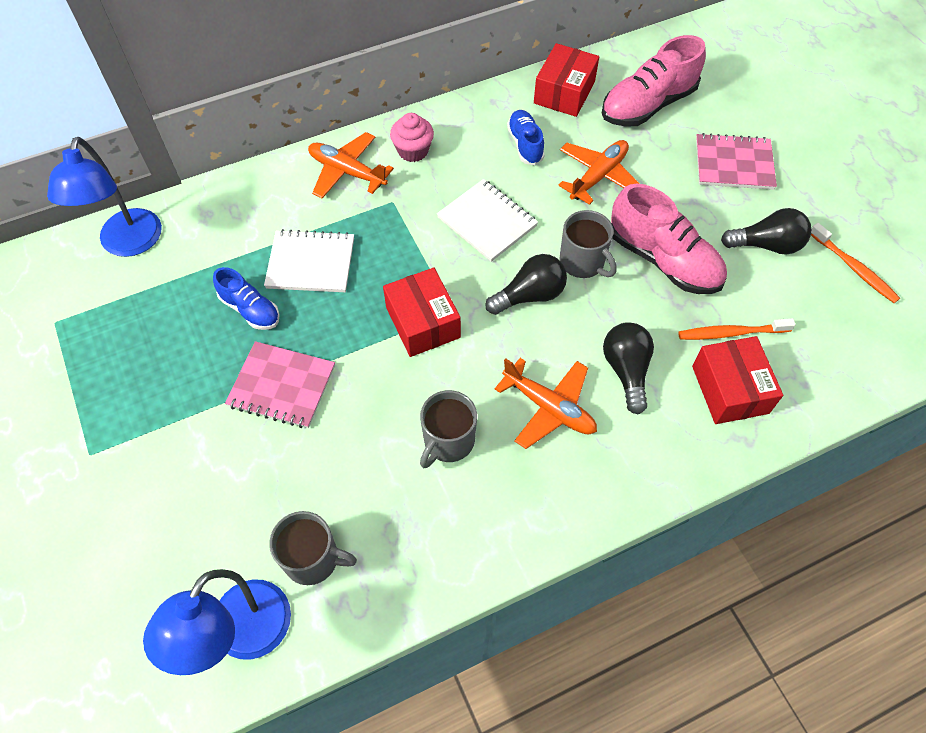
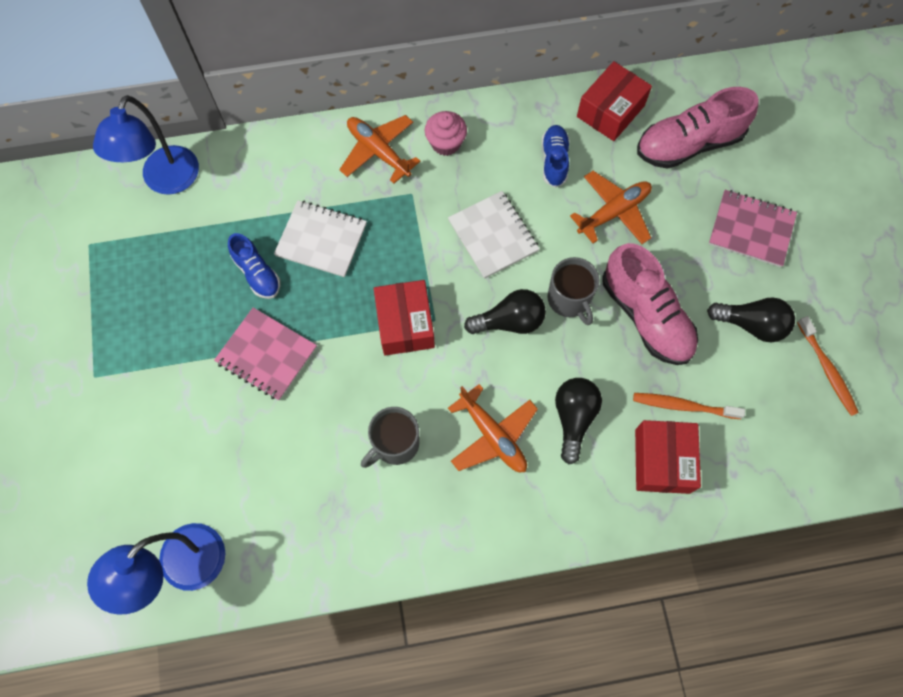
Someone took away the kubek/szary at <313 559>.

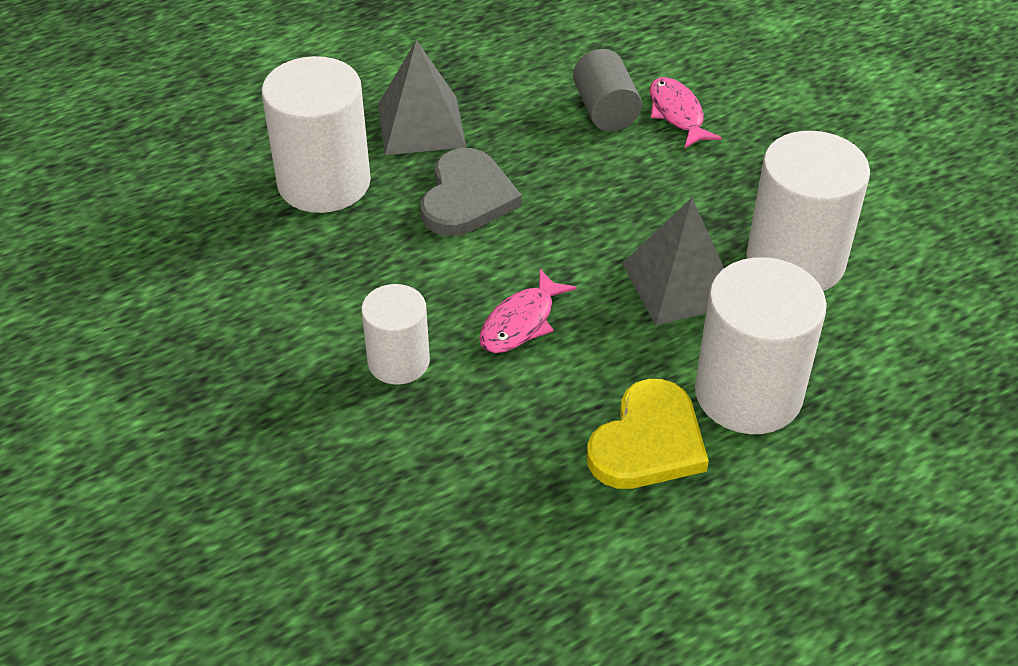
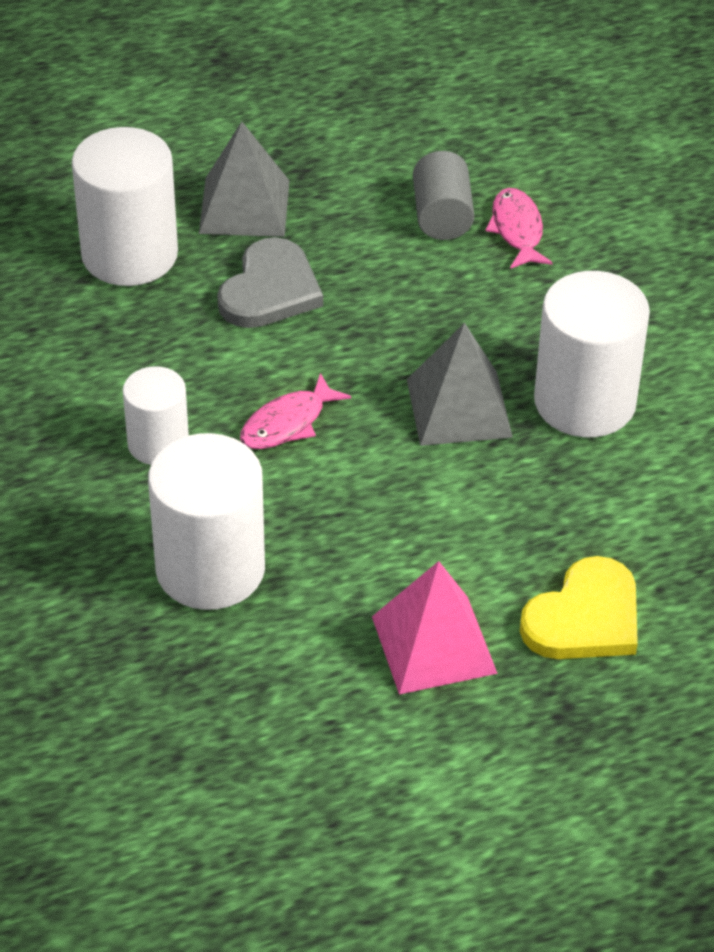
Someone carried the walec/biały from <748 393> to <210 569>.
Someone put down the piramida/różowy at <433 644>.
Someone carried the serce/żółty from <648 442> to <584 617>.

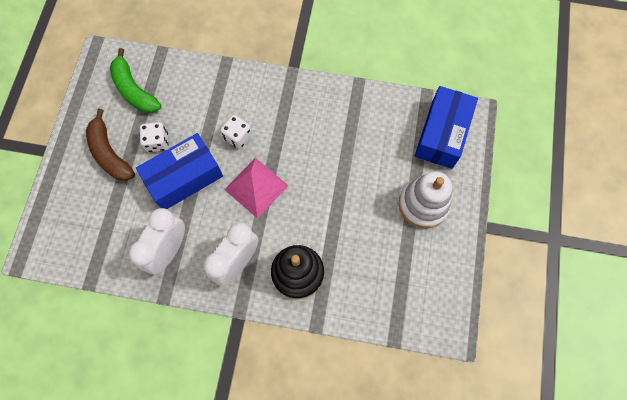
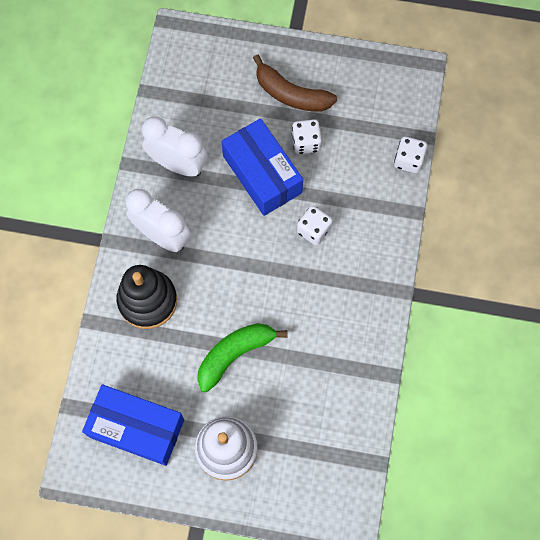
Someone carried the pudełko/niebieski from <442 134> to <136 428>.
Someone carried the banan/zielony from <134 90> to <234 354>.
Someone rotated the banan/brązowy at <110 153> by 120 degrees counterclockwise.
Someone put down the kostka do gry/biały at <408 160>.
Someone took away the piramida/różowy at <256 187>.

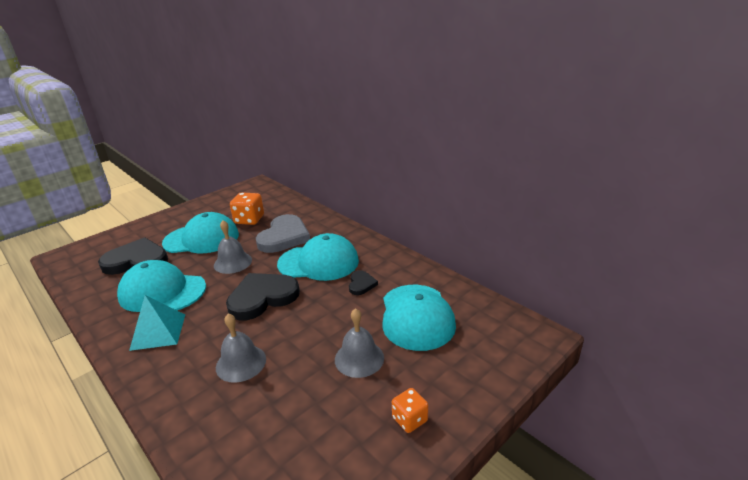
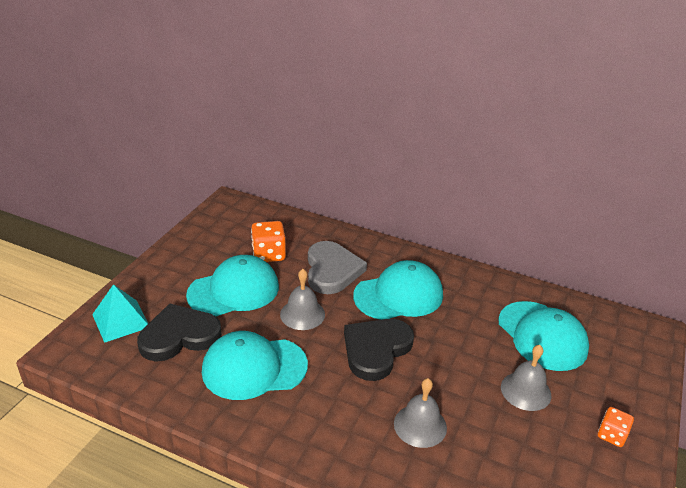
Someone carried the piramida/turkusowy from <158 331> to <120 320>.
Someone took away the serce/czarny at <361 284>.

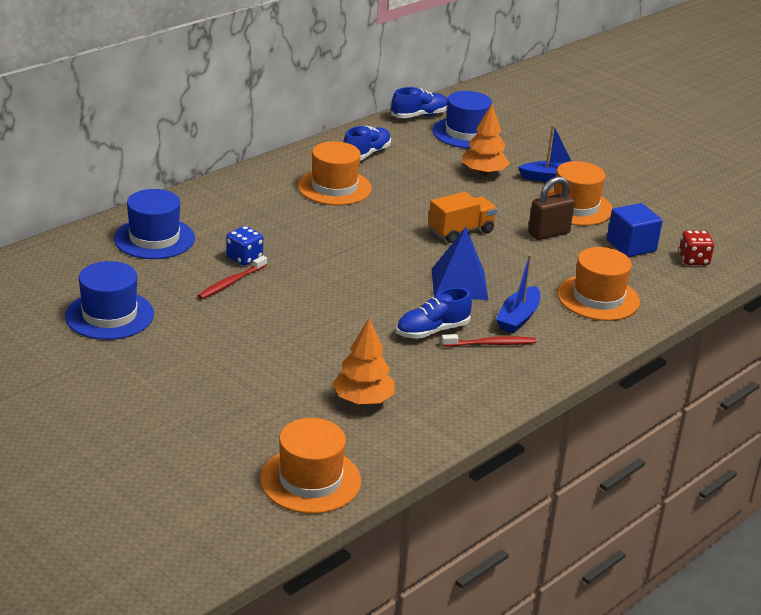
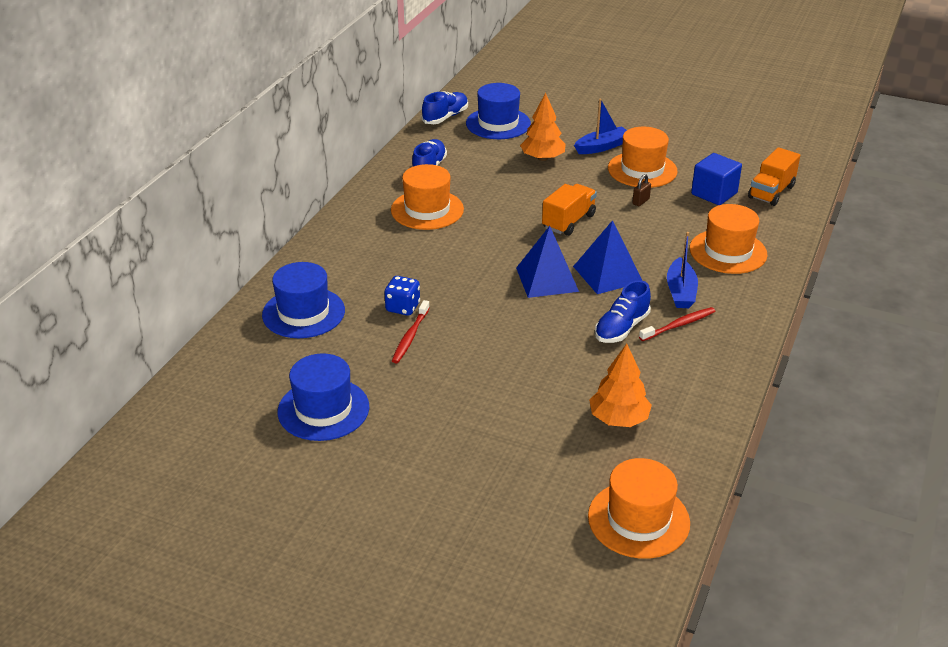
Someone put down the piramida/niebieski at <547 279>.
Someone scaled the kłódka/brązowy at <548 233> by 0.52.
Someone swapped the kostka do gry/czerwony at <693 260> for the ciężarówka/pomarańczowy at <771 192>.

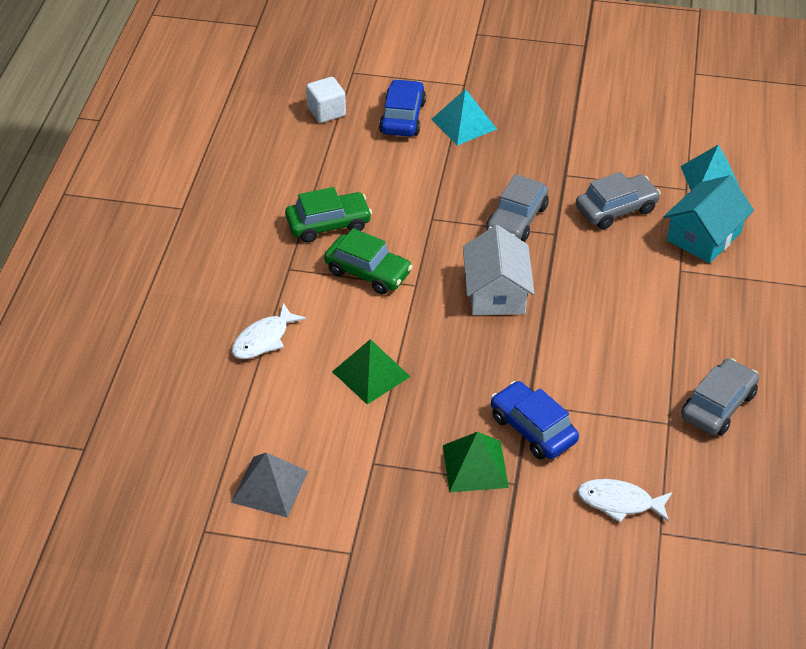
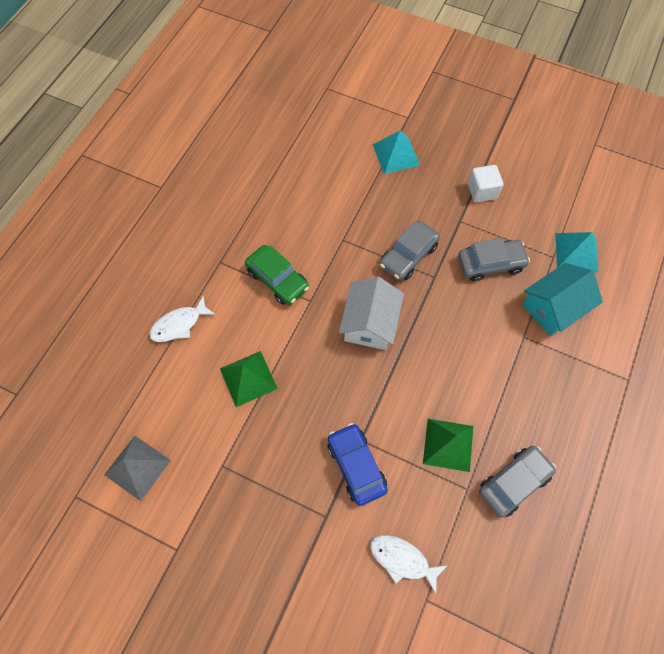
Someone carried the piramida/zielony from <475 466> to <448 444>.
Someone carried the sześcian/biały from <326 112> to <482 191>.
Someone took away the samochód/zielony at <328 224>.
Someone took away the samochód/niebieski at <402 117>.

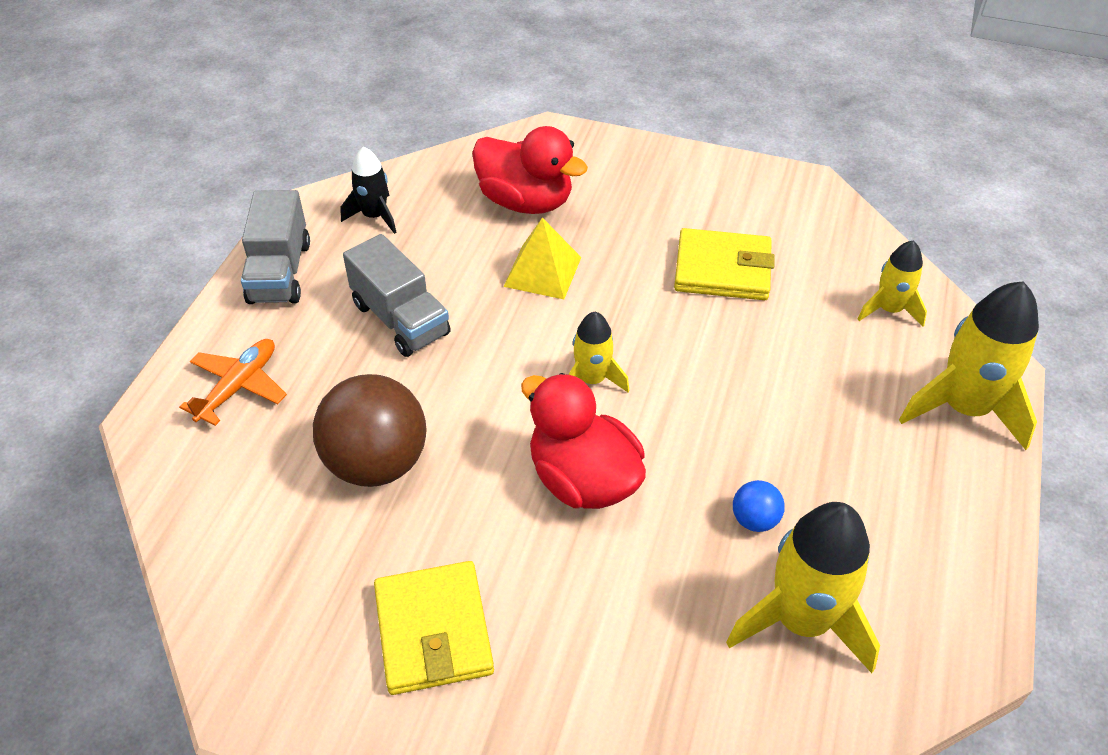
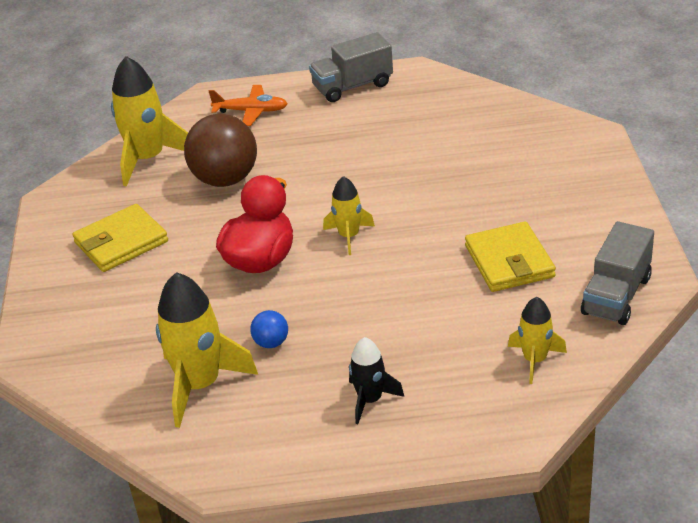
Someone carried the rakieta/żółty from <964 408> to <148 159>.
Someone carried the rakieta/czarny from <374 216> to <370 400>.
Someone carried the ciężarówka/szary from <400 319> to <616 295>.
Someone took away the kaczka/czerwony at <526 201>.
Someone took away the piramida/żółty at <542 271>.

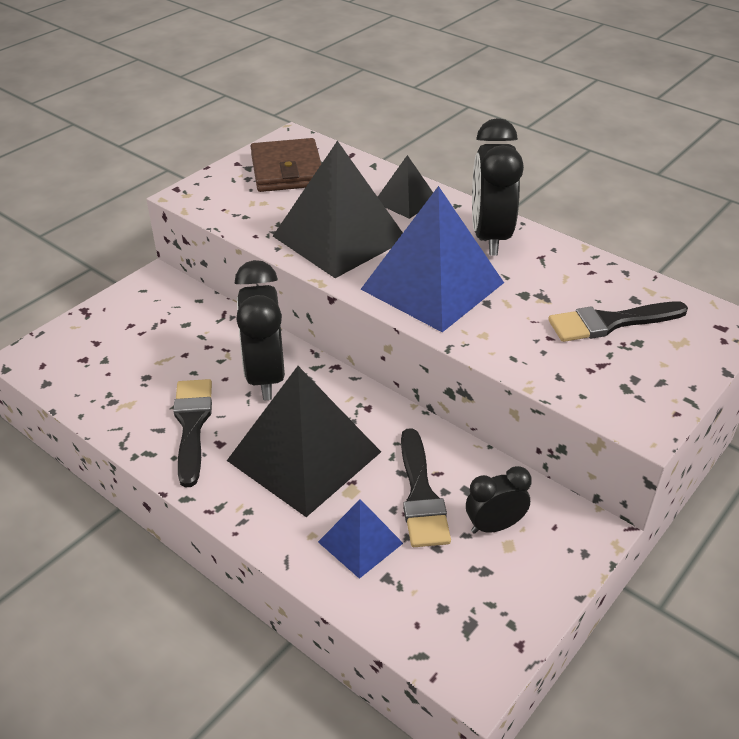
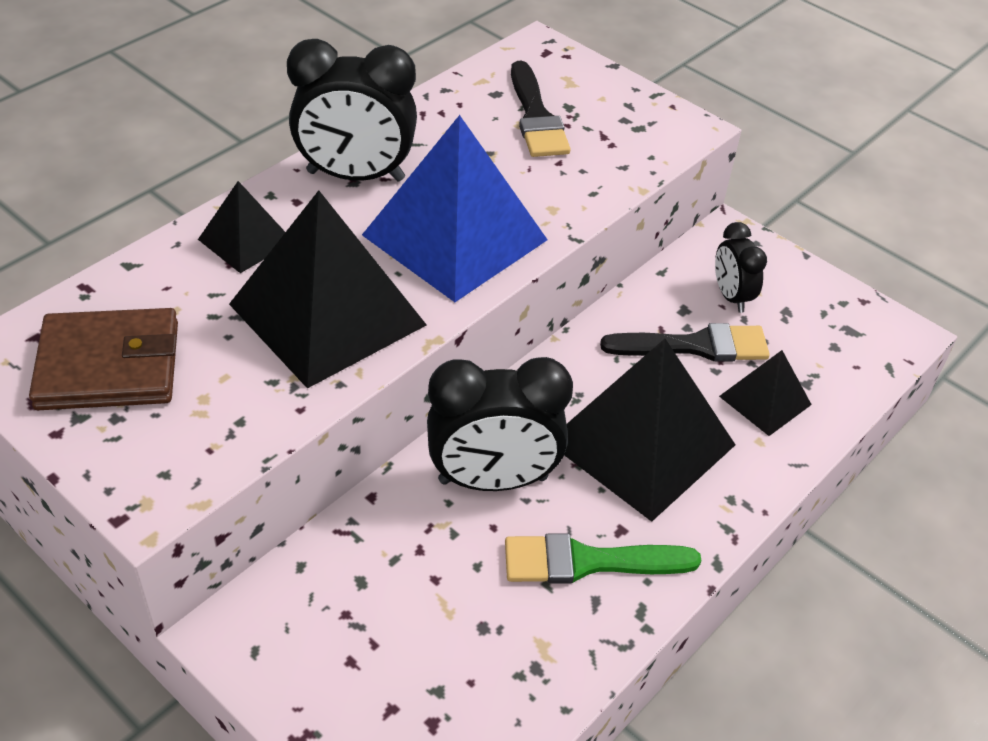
Someone repainted the pędzel/czarny at <192 425>, which became the pędzel/zielony at <588 562>.
Someone repainted the piramida/niebieski at <360 542>, which became the piramida/czarny at <765 400>.

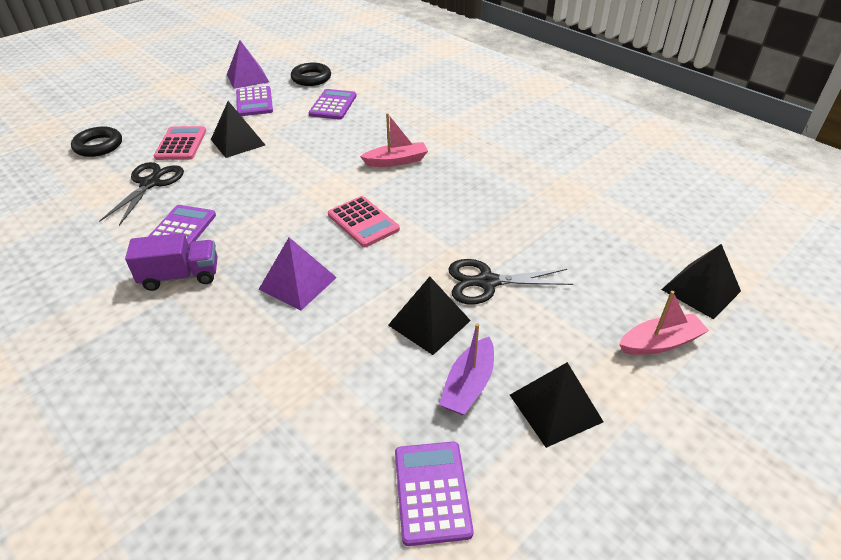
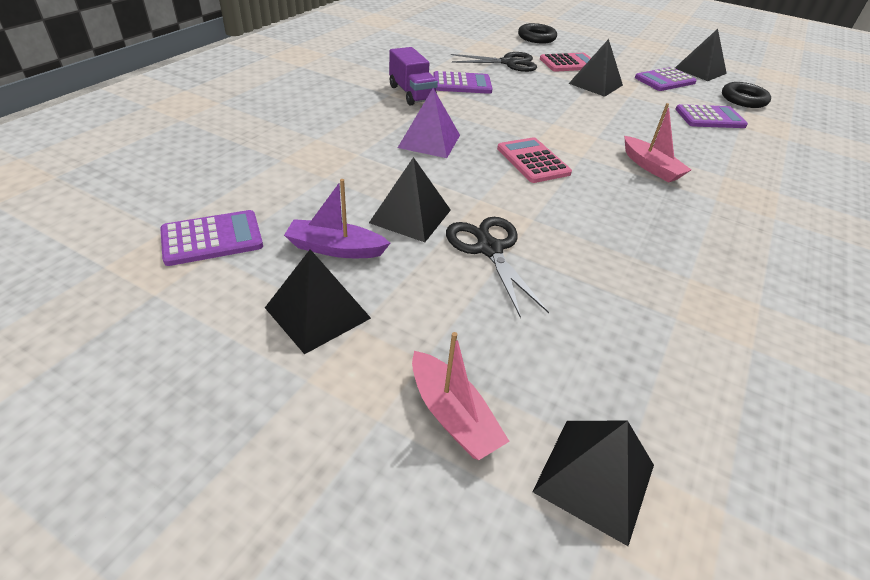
Someone rotated the kalkulator/różowy at <363 222> by 120 degrees clockwise.
Someone repainted the piramida/fioletowy at <247 78>, which became the piramida/czarny at <700 70>.

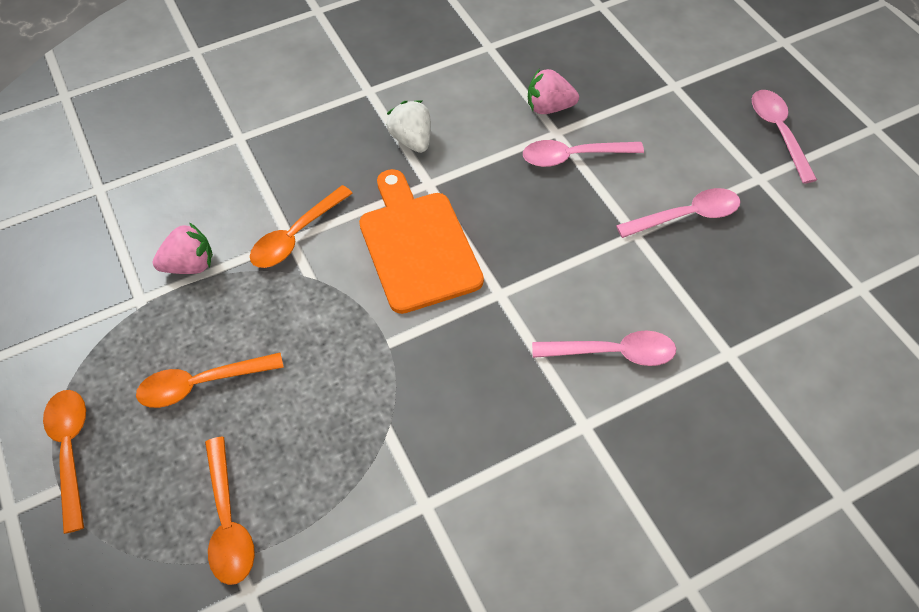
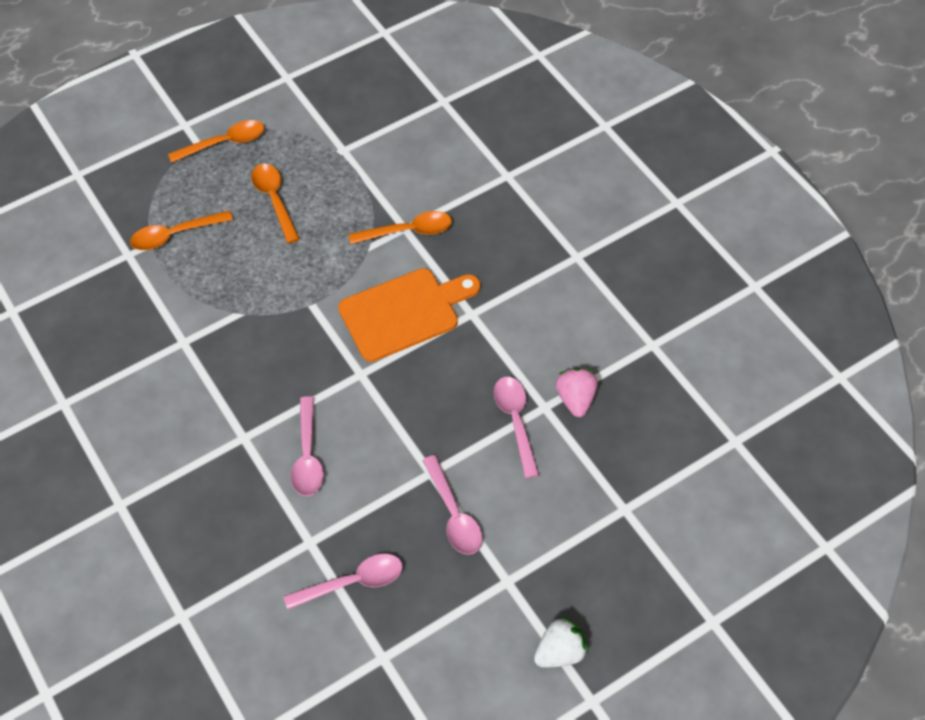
Someone carried the łyżka/różowy from <778 132> to <352 582>.
Someone rotated the łyżka/pomarańczowy at <296 235> by 135 degrees clockwise.
Someone carried the truskawka/biały from <412 140> to <560 652>.
Someone took away the truskawka/różowy at <190 265>.

